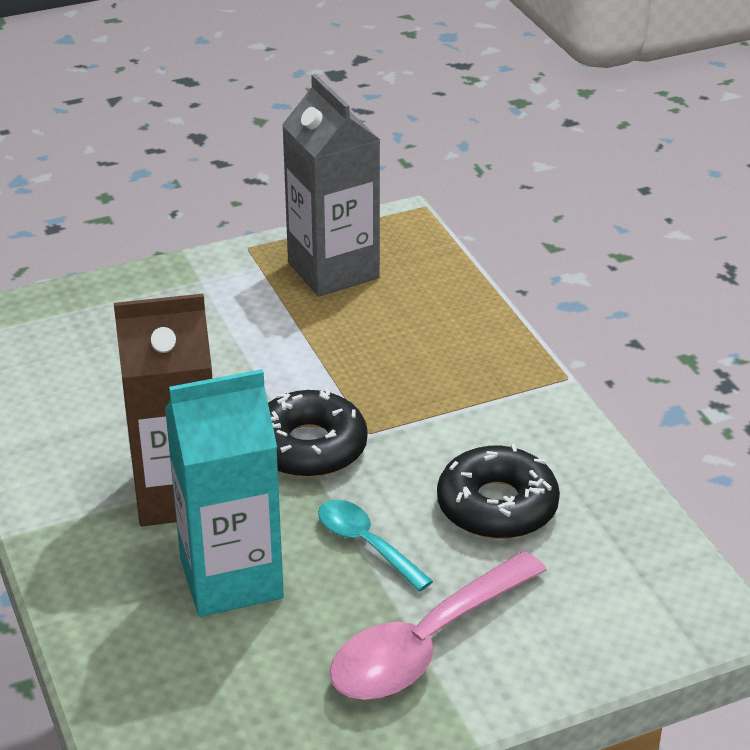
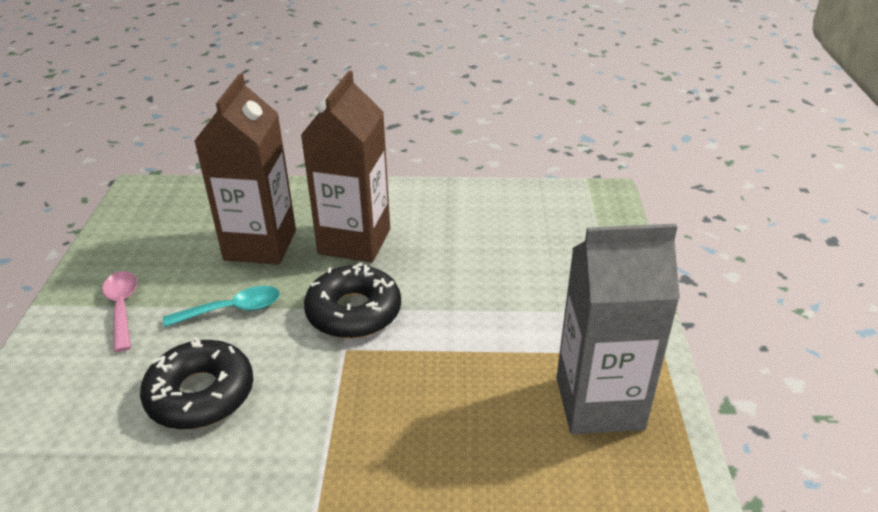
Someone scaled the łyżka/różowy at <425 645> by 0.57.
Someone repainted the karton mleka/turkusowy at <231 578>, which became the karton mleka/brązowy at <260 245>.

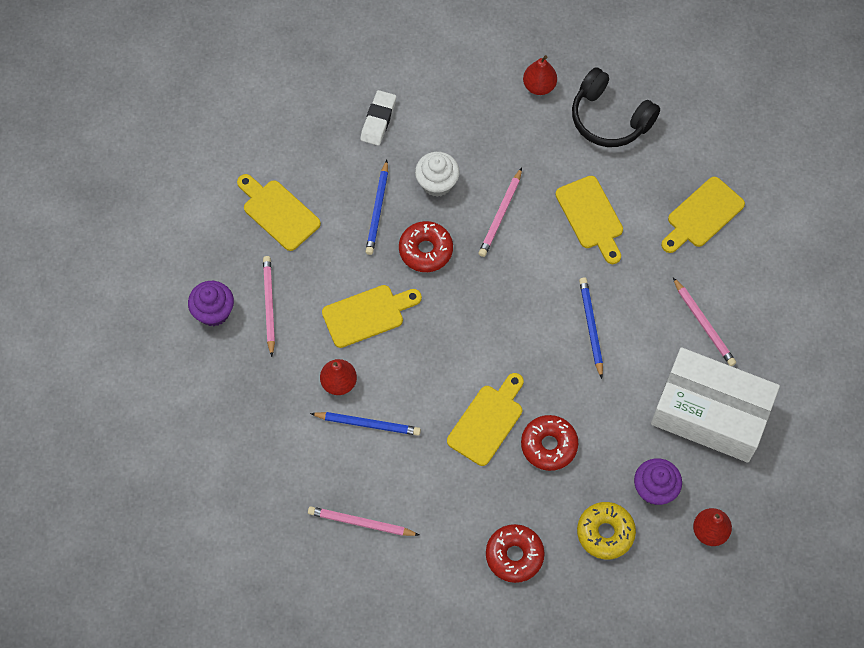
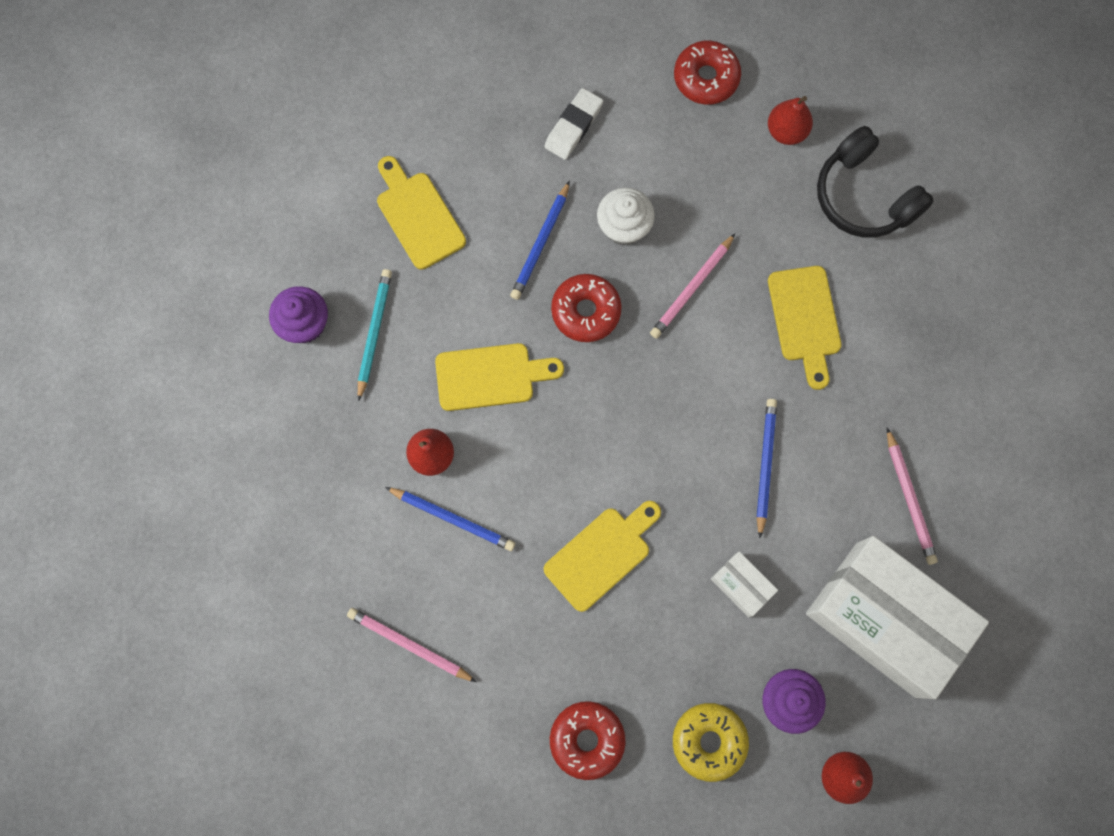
Someone repainted the ołówek/różowy at <269 305>, which became the ołówek/turkusowy at <374 333>.
Someone carried the donut/czerwony from <549 445> to <706 78>.
Someone put down the pudełko/biały at <742 585>.
Someone took away the deska do krojenia/żółty at <702 215>.

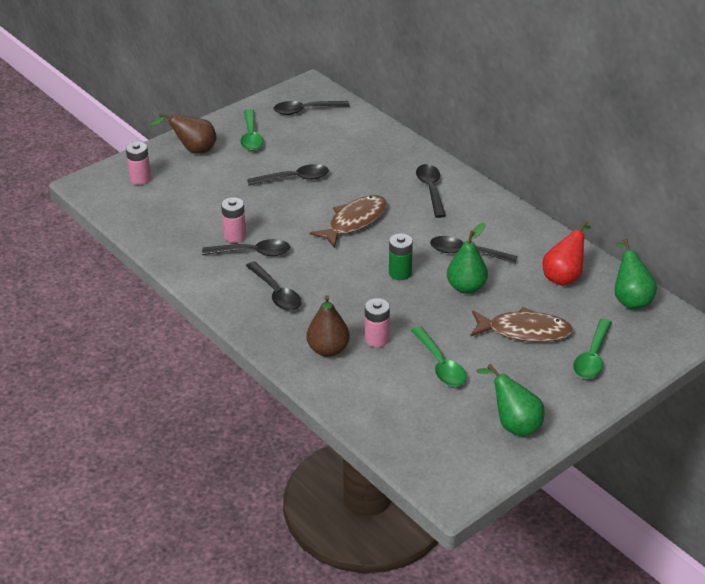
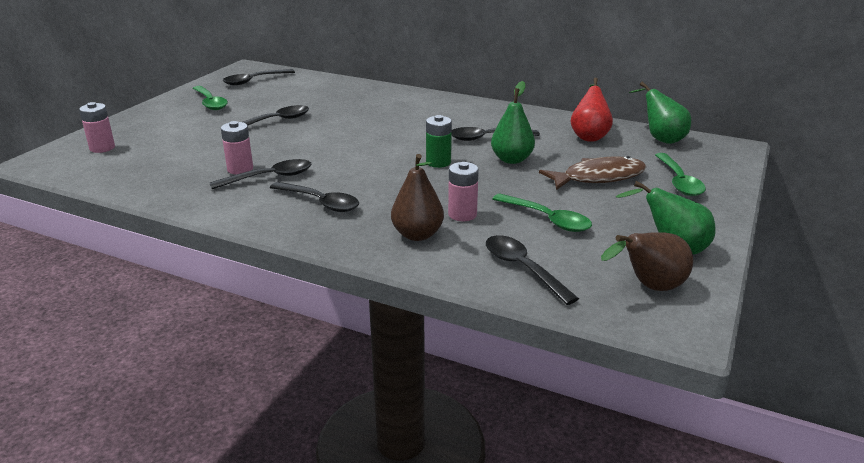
Someone carried the łyżka/czarny from <431 190> to <523 269>.
Someone carried the gruszka/brązowy from <193 150> to <649 287>.
Someone took away the ryba/brązowy at <354 222>.

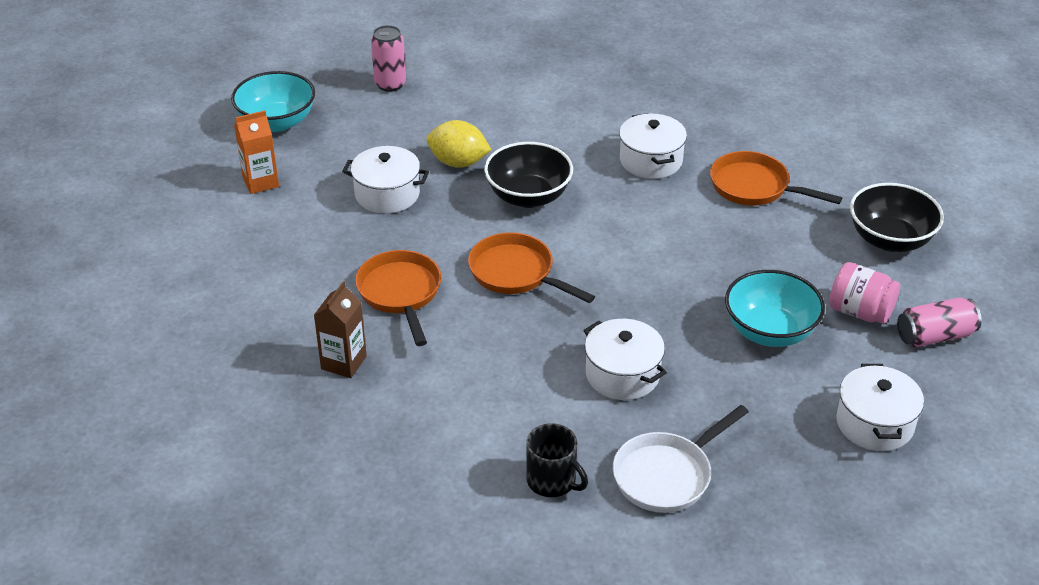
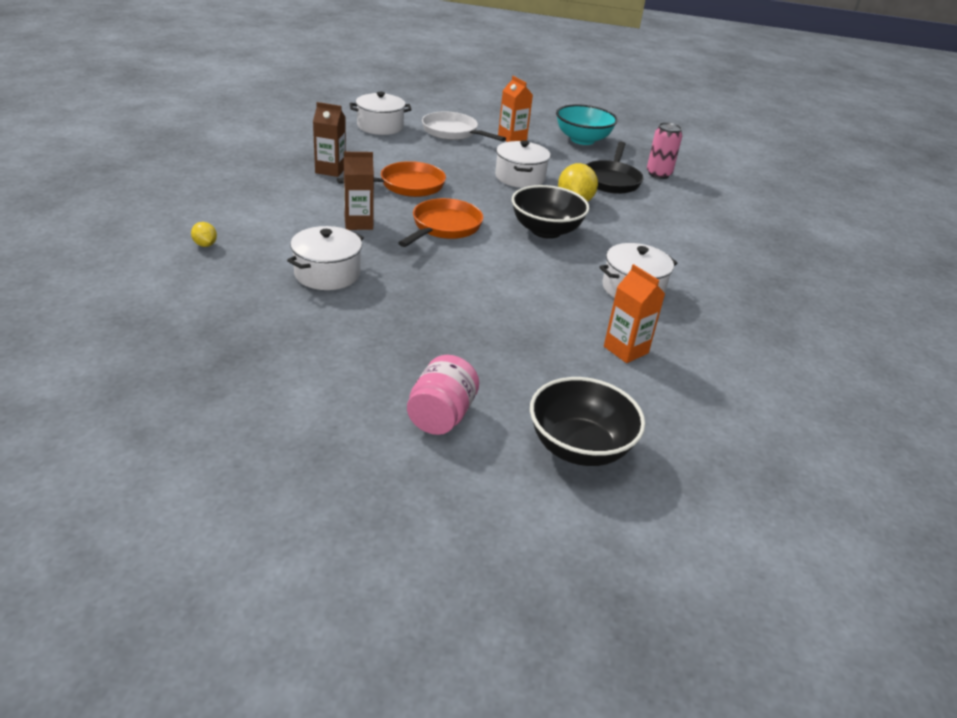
Someone swapped the kubek/czarny at <552 481> for the cytryna/żółty at <205 245>.
Someone put down the karton mleka/brązowy at <358 223>.
Someone carried the garnek/biały from <874 423> to <380 126>.
Someone carried the patelnia/biały from <667 475> to <453 132>.
Someone put down the patelnia/czarny at <611 180>.
Someone swapped the patelnia/pomarańczowy at <754 187> for the karton mleka/pomarańczowy at <626 350>.
Someone took away the miska/turkusowy at <770 331>.
Someone took away the puszka/różowy at <935 336>.

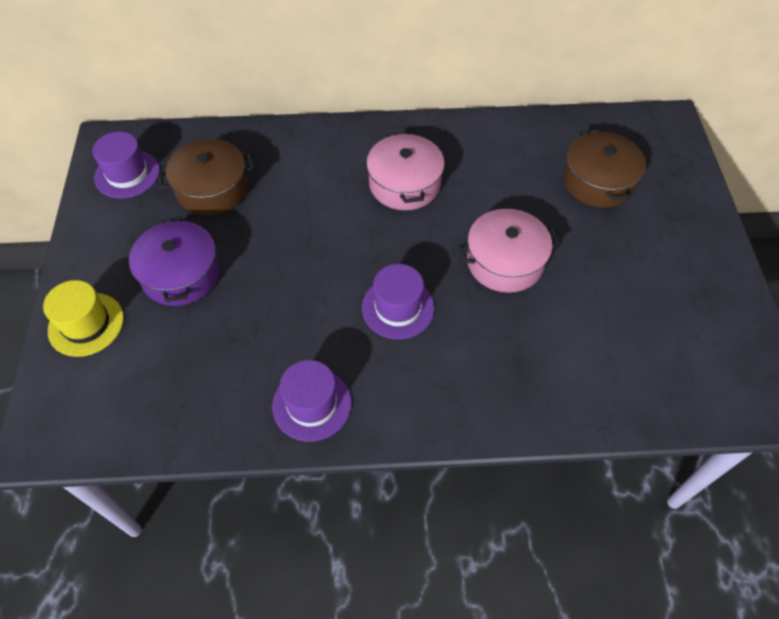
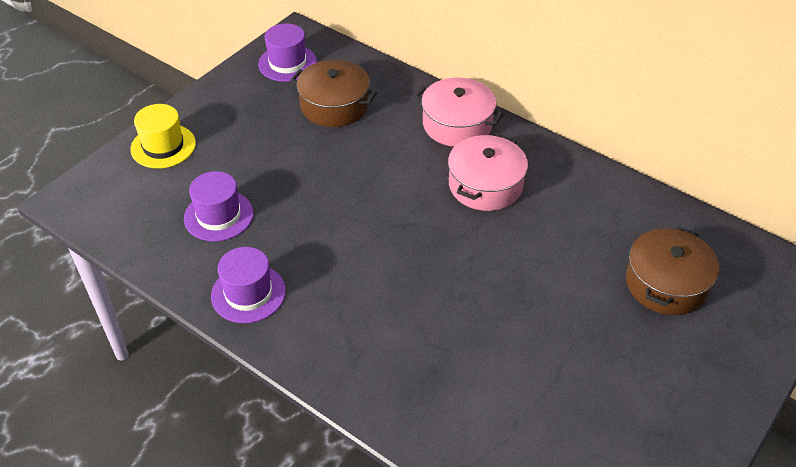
Someone carried the kapelusz/fioletowy from <398 308> to <218 216>.
Someone carried the garnek/różowy from <505 261> to <457 124>.
Someone took away the garnek/fioletowy at <181 274>.

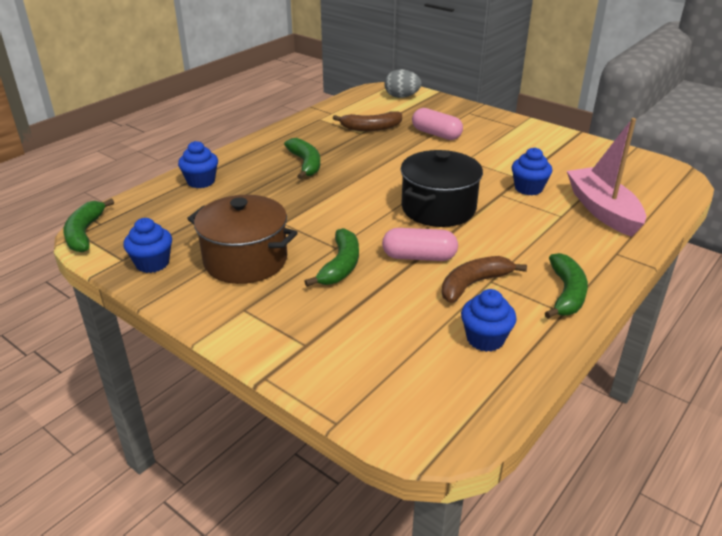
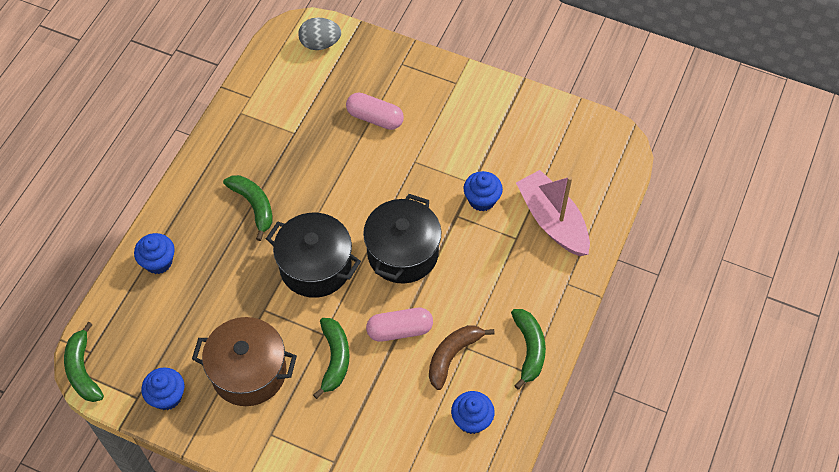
Someone put down the garnek/czarny at <315 267>.
Someone took away the banan/brązowy at <371 128>.

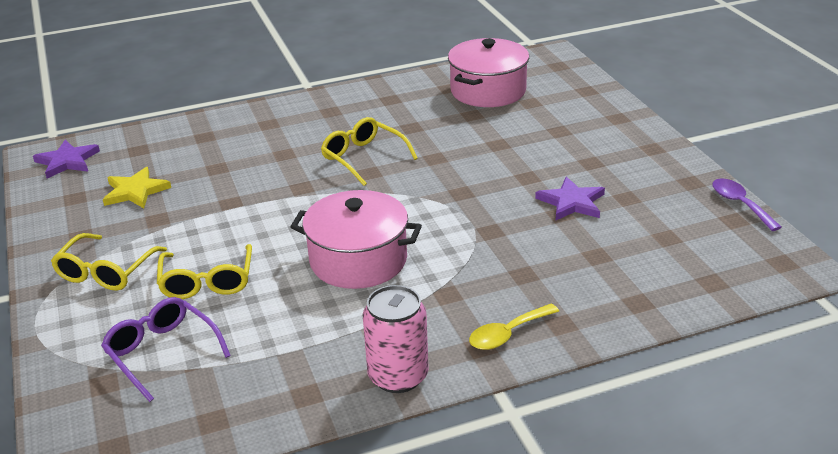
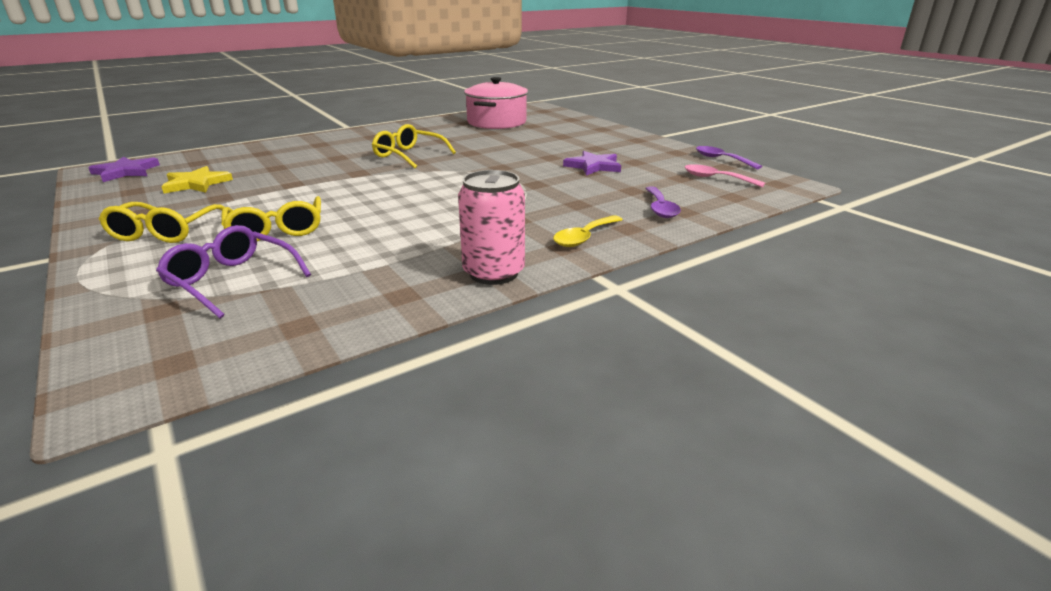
Someone put down the łyżka/fioletowy at <660 208>.
Someone put down the łyżka/różowy at <716 178>.
Someone took away the garnek/różowy at <358 260>.

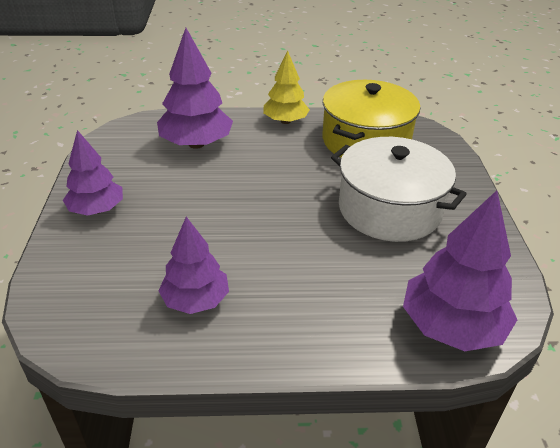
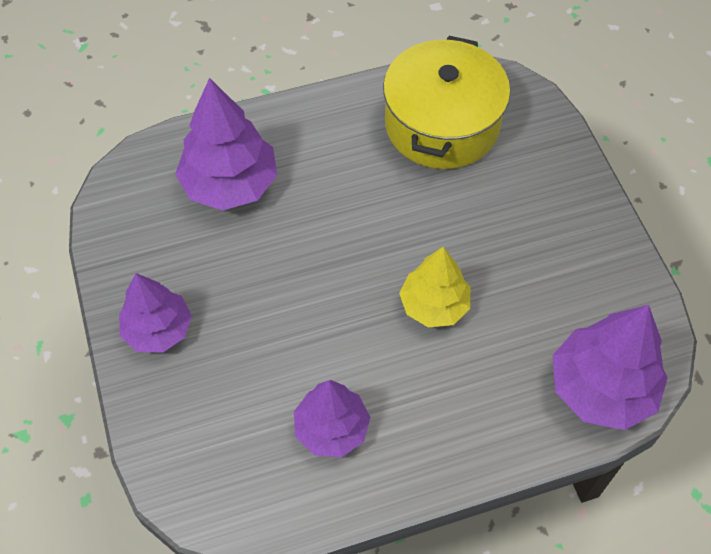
Someone carried the drzewko/żółty from <285 121> to <434 305>.
Someone took away the garnek/biały at <389 209>.

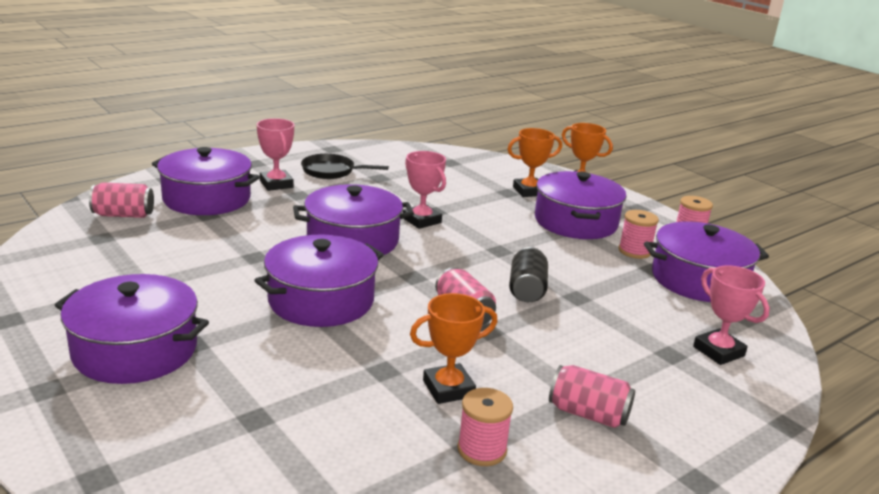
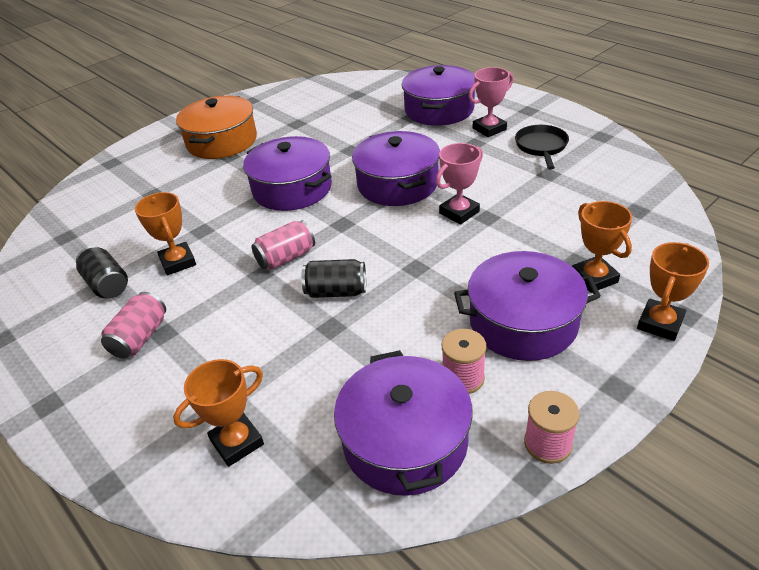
Someone swapped the szpulka/różowy at <482 450> for the puszka/czarny at <107 285>.
Someone repainted the puchar/różowy at <718 351>, which became the puchar/pomarańczowy at <237 442>.
Someone repainted the garnek/fioletowy at <135 350>, which became the garnek/pomarańczowy at <222 141>.
Someone took away the puszka/różowy at <123 215>.

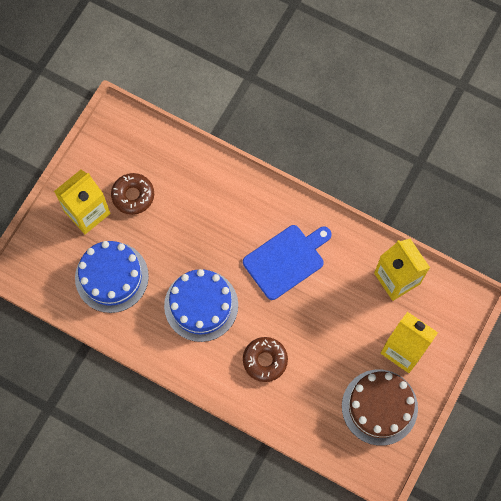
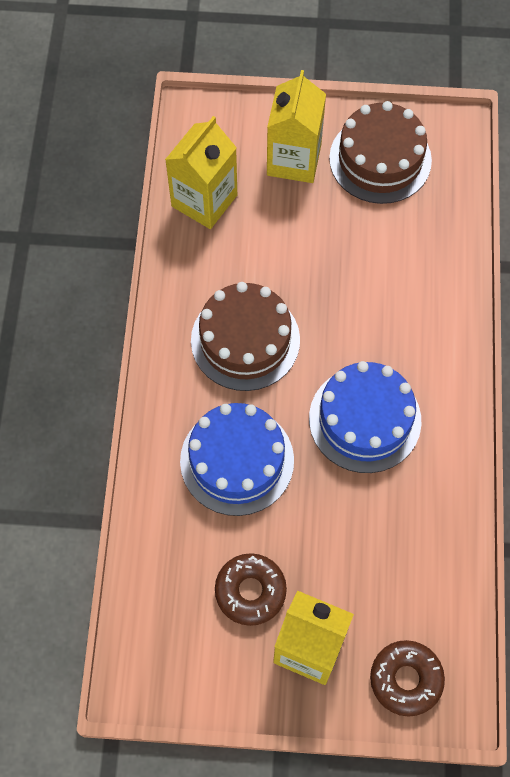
Someone carried the tort/niebieski from <111 277> to <237 460>.
Someone swapped the deska do krojenia/niebieski at <286 260> for the tort/brązowy at <245 340>.
Someone carried the donut/brązowy from <265 360> to <406 679>.

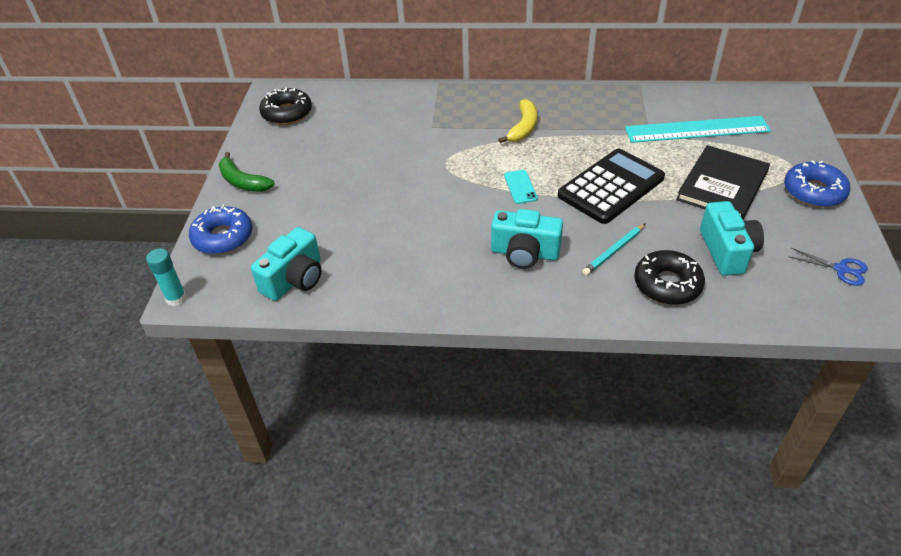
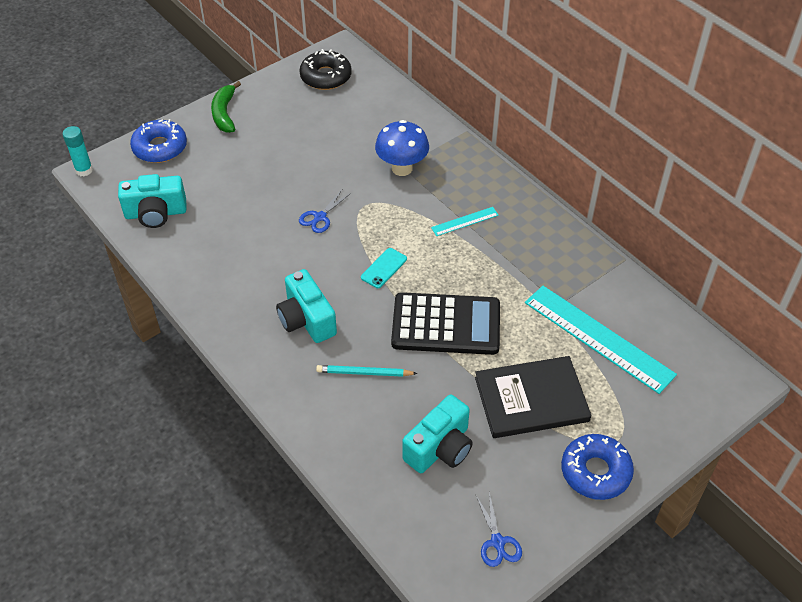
Someone put down the nożyczki/niebieski at <320 217>.
Someone put down the grzyb/niebieski at <402 168>.
Someone swapped the banan/żółty at <523 128> for the linijka/turkusowy at <465 221>.
Someone took away the donut/czarny at <667 284>.

